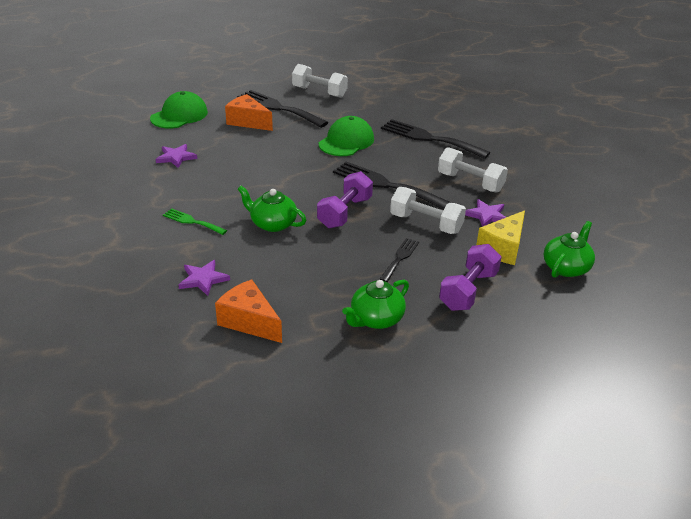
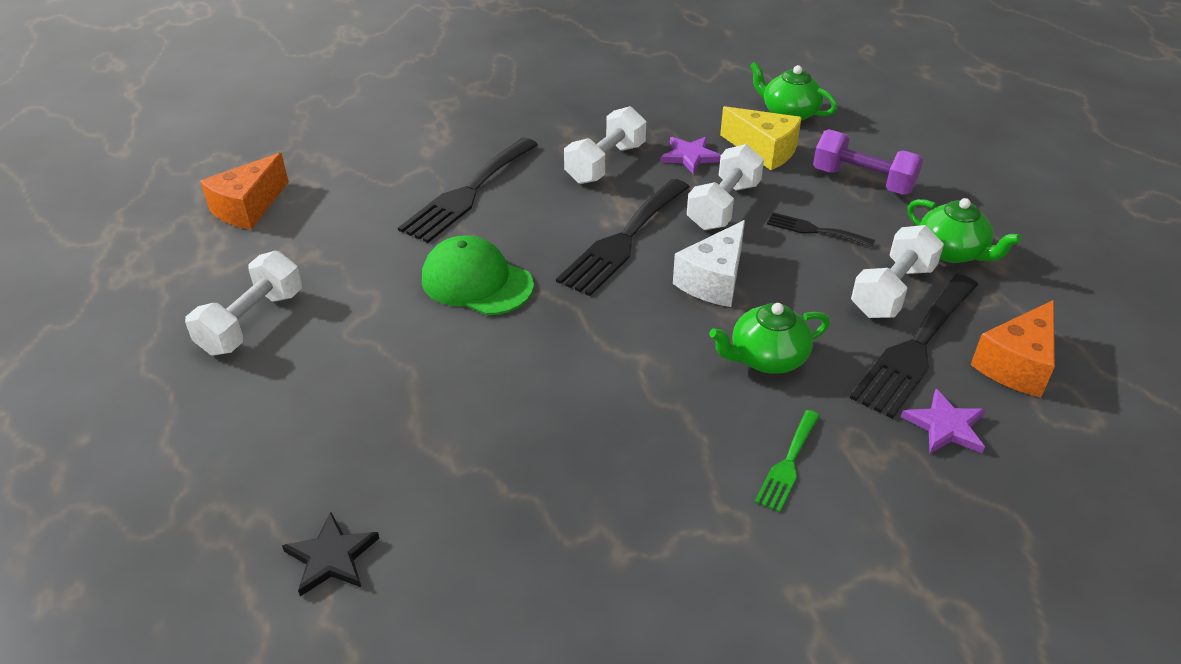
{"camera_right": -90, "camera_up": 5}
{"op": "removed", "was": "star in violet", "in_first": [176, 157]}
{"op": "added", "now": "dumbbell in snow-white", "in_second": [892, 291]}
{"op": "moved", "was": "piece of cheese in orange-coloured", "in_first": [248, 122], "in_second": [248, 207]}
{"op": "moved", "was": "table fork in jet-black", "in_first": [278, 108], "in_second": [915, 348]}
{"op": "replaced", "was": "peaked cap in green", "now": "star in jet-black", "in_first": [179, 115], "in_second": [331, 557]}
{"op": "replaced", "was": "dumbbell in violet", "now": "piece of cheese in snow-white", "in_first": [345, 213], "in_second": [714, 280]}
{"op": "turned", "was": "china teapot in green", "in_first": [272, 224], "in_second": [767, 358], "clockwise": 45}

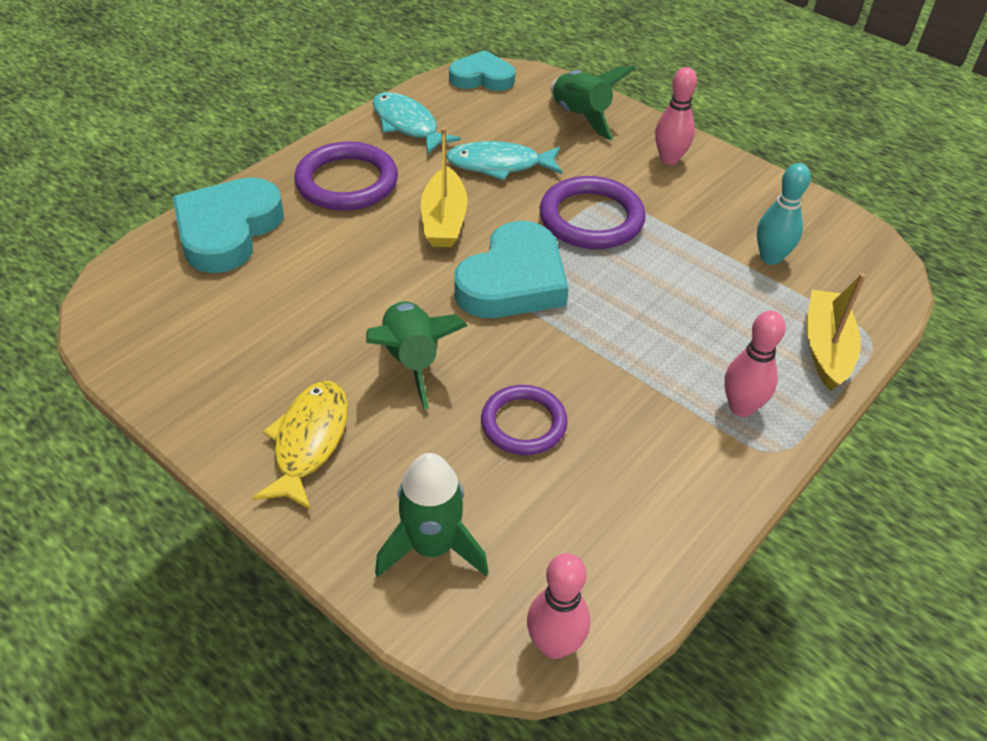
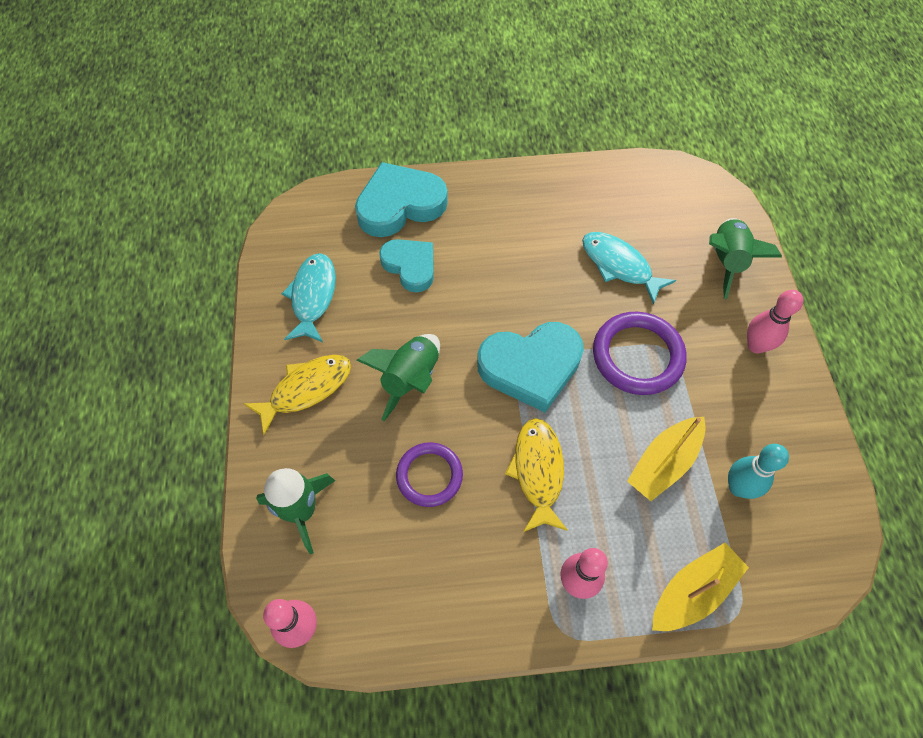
{"camera_right": 45, "camera_up": 15}
{"op": "removed", "was": "hoop in violet", "in_first": [347, 182]}
{"op": "added", "now": "toy fish in bright yellow", "in_second": [538, 471]}
{"op": "moved", "was": "toy fish in teal", "in_first": [407, 125], "in_second": [313, 296]}
{"op": "moved", "was": "boat in bright yellow", "in_first": [444, 220], "in_second": [663, 463]}
{"op": "moved", "was": "heart shape in teal", "in_first": [482, 78], "in_second": [410, 266]}

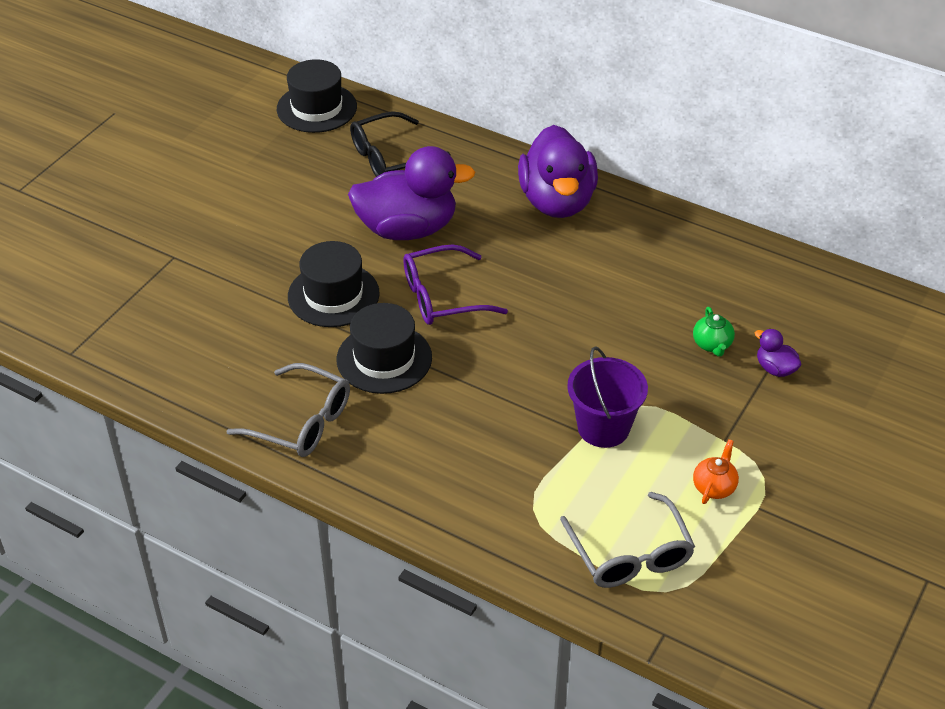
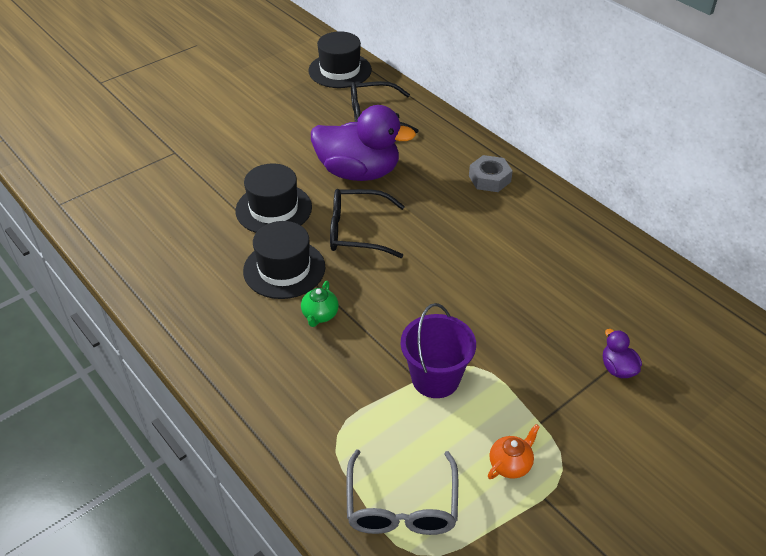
{"camera_right": 20, "camera_up": 0}
{"op": "removed", "was": "spectacles in grey", "in_first": [301, 422]}
{"op": "moved", "was": "china teapot in green", "in_first": [712, 345], "in_second": [320, 315]}
{"op": "replaced", "was": "duck in violet", "now": "nut in grey", "in_first": [557, 201], "in_second": [489, 179]}
{"op": "recoloured", "was": "spectacles in violet", "now": "spectacles in jet-black", "in_first": [442, 297], "in_second": [357, 231]}

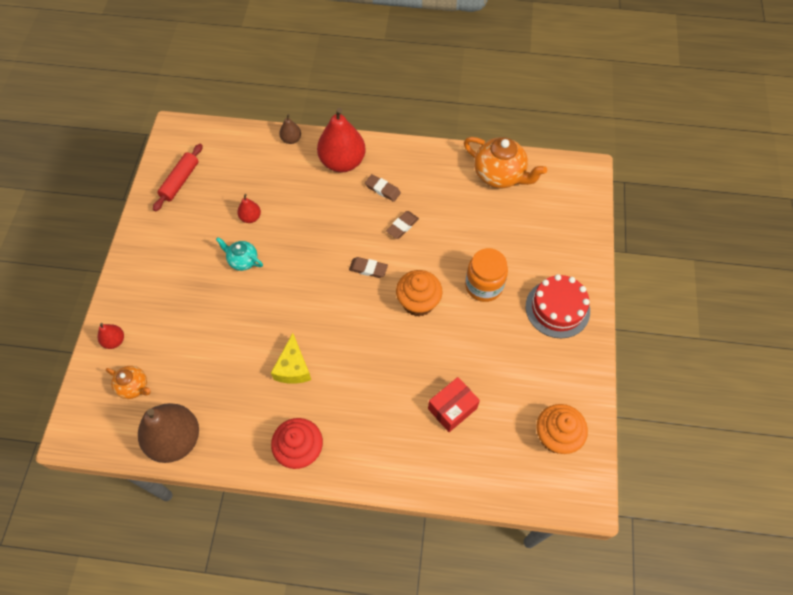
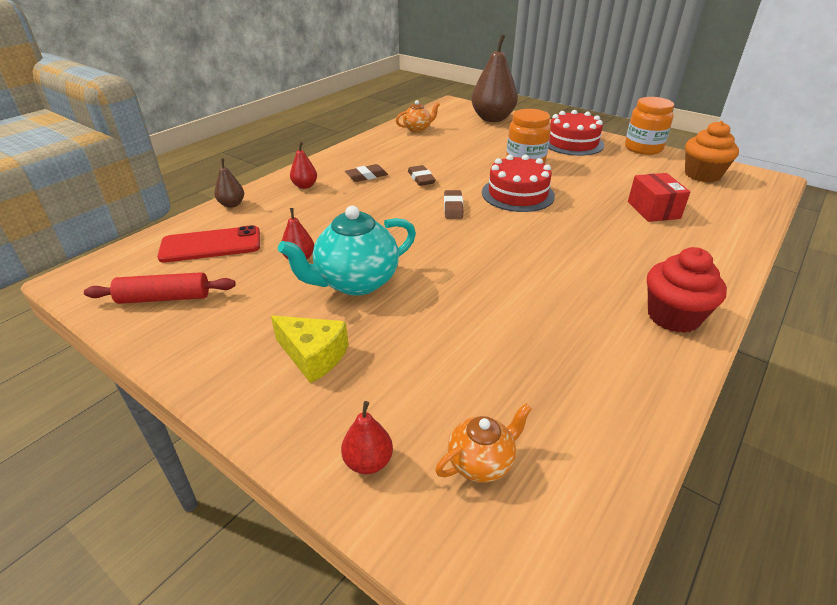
{"camera_right": -60, "camera_up": -25}
{"op": "added", "now": "phone in scarlet", "in_second": [211, 245]}
{"op": "added", "now": "jar in orange-coloured", "in_second": [643, 148]}
{"op": "moved", "was": "toy pear in russet", "in_first": [175, 439], "in_second": [492, 118]}
{"op": "moved", "was": "piece of cheese in bright yellow", "in_first": [293, 367], "in_second": [313, 356]}
{"op": "replaced", "was": "cupcake in orange-coloured", "now": "layer cake in scarlet", "in_first": [418, 302], "in_second": [517, 194]}
{"op": "turned", "was": "rolling pin in scarlet", "in_first": [180, 181], "in_second": [164, 298], "clockwise": -60}
{"op": "turned", "was": "eraser in russet", "in_first": [368, 269], "in_second": [453, 207], "clockwise": -45}
{"op": "resized", "was": "china teapot in teal", "in_first": [243, 261], "in_second": [356, 282], "ratio": 1.82}
{"op": "resized", "was": "toy pear in scarlet", "in_first": [342, 162], "in_second": [305, 186], "ratio": 0.46}
{"op": "resized", "was": "china teapot in orange-coloured", "in_first": [499, 175], "in_second": [417, 129], "ratio": 0.55}

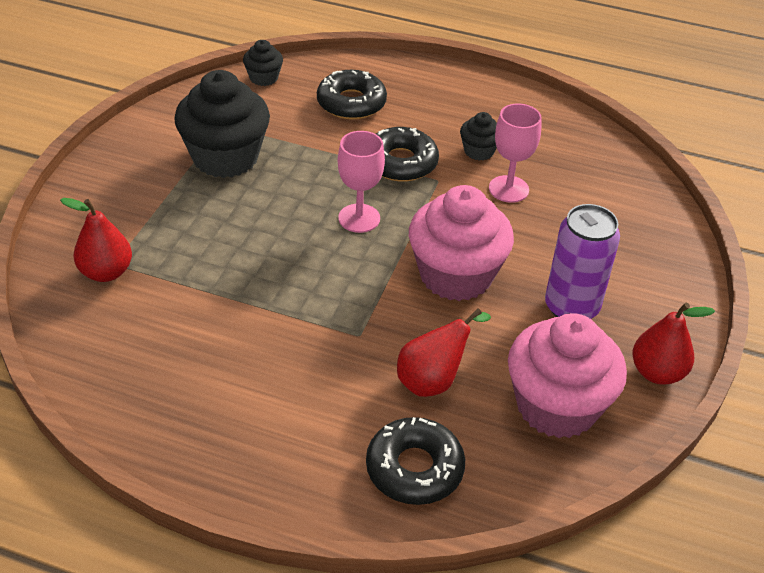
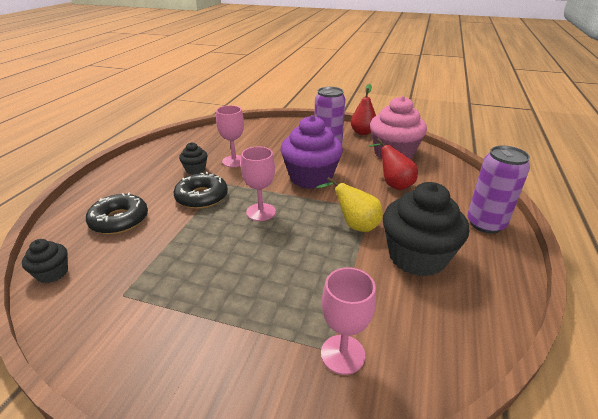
{"camera_right": -90, "camera_up": -10}
{"op": "removed", "was": "doughnut in jet-black", "in_first": [414, 469]}
{"op": "added", "now": "toy pear in bright yellow", "in_second": [354, 225]}
{"op": "added", "now": "can in violet", "in_second": [485, 224]}
{"op": "moved", "was": "cupcake in jet-black", "in_first": [225, 157], "in_second": [417, 257]}
{"op": "replaced", "was": "toy pear in scarlet", "now": "goblet in pink", "in_first": [106, 272], "in_second": [342, 354]}
{"op": "recoloured", "was": "cupcake in pink", "now": "cupcake in violet", "in_first": [456, 275], "in_second": [311, 178]}

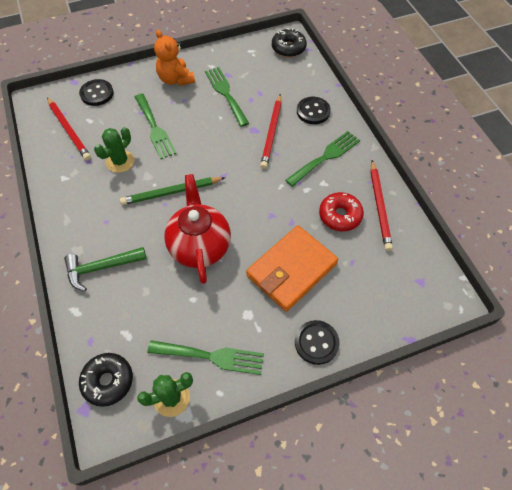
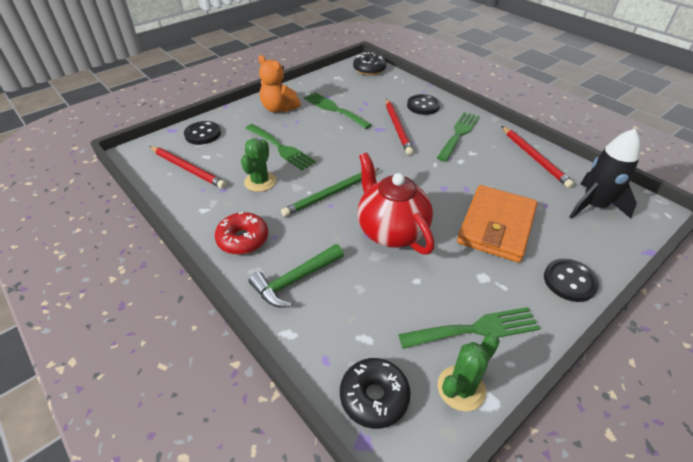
{"camera_right": -20, "camera_up": -15}
{"op": "added", "now": "spaceship in jet-black", "in_second": [594, 206]}
{"op": "moved", "was": "doughnut in scarlet", "in_first": [340, 215], "in_second": [243, 239]}

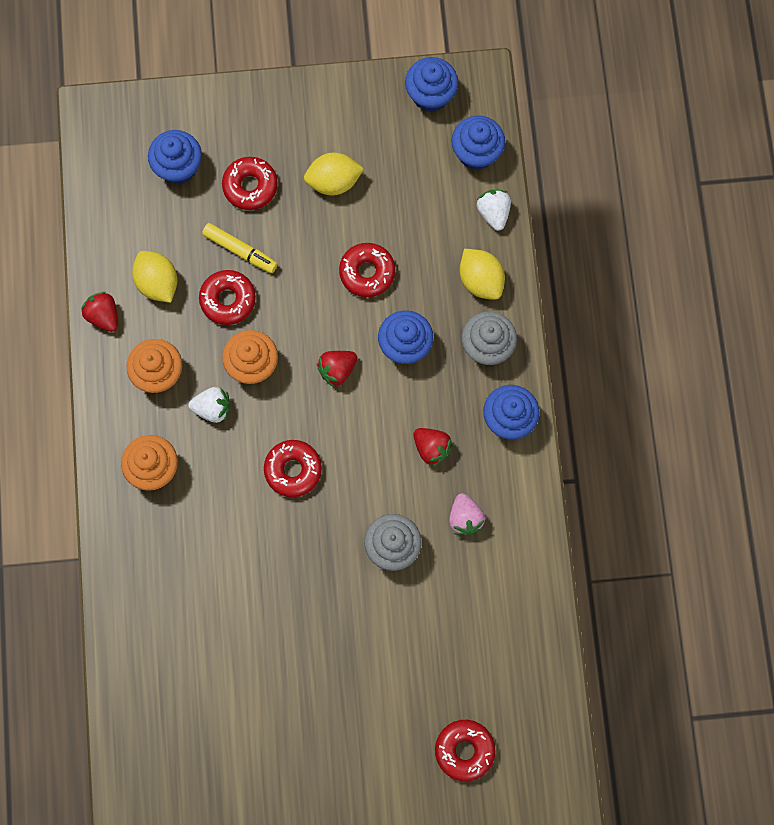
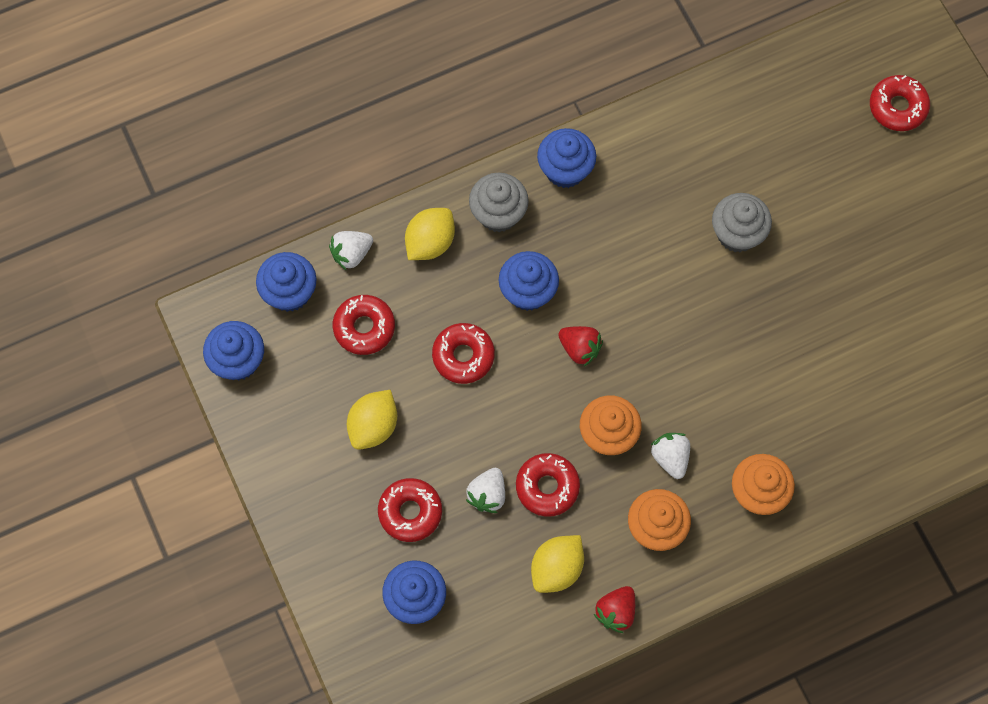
{"camera_right": -110, "camera_up": -5}
{"op": "removed", "was": "strawberry in scarlet", "in_first": [432, 448]}
{"op": "removed", "was": "strawberry in pink", "in_first": [465, 518]}
{"op": "moved", "was": "doughnut in scarlet", "in_first": [293, 470], "in_second": [364, 327]}
{"op": "replaced", "was": "marker pen in bright yellow", "now": "strawberry in snow-white", "in_first": [240, 250], "in_second": [487, 494]}
{"op": "turned", "was": "toy lemon in bright yellow", "in_first": [333, 181], "in_second": [373, 426], "clockwise": 60}

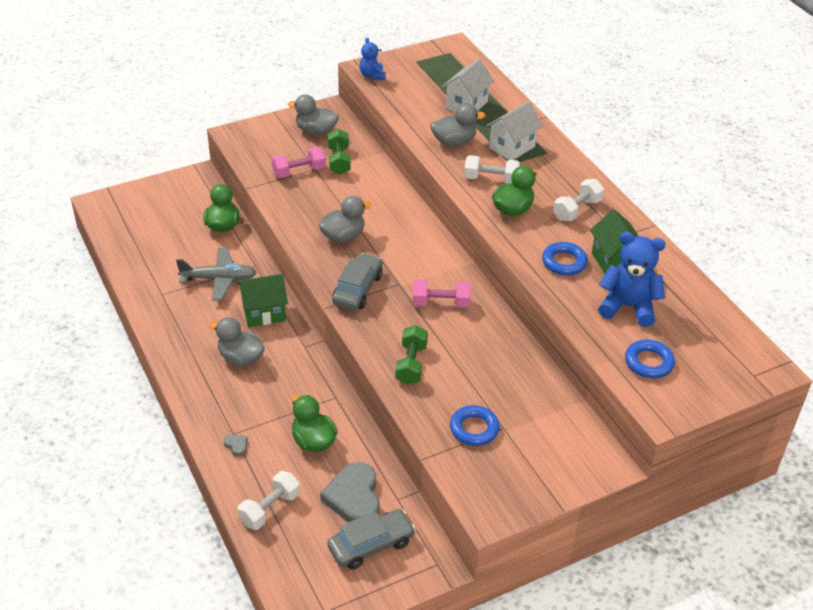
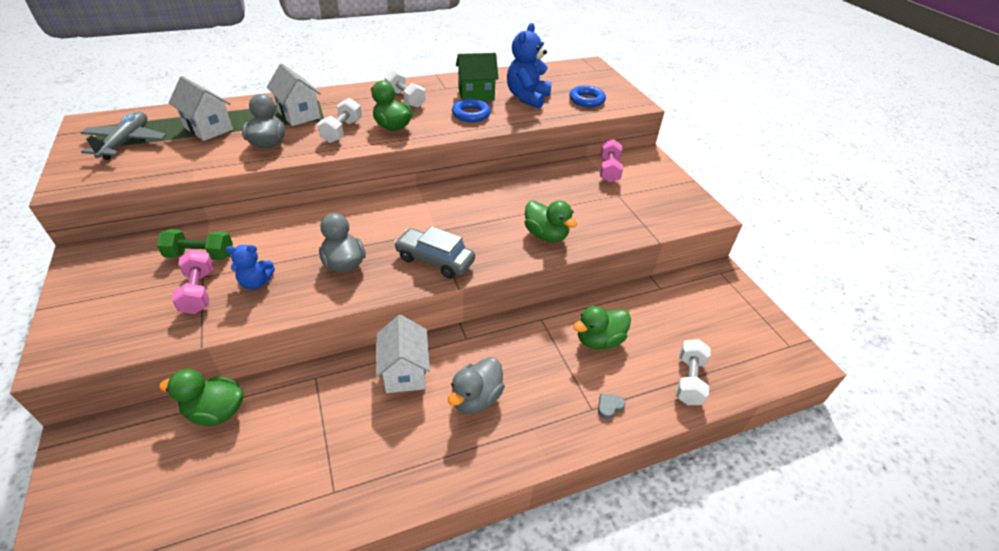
{"camera_right": -85, "camera_up": 0}
{"op": "removed", "was": "duck in grey", "in_first": [316, 131]}
{"op": "removed", "was": "heart shape in grey", "in_first": [354, 497]}
{"op": "removed", "was": "automobile in grey", "in_first": [371, 545]}
{"op": "removed", "was": "hoop in royal blue", "in_first": [474, 429]}
{"op": "moved", "was": "aeroplane in grey", "in_first": [219, 279], "in_second": [126, 142]}
{"op": "moved", "was": "stuffed bear in royal blue", "in_first": [372, 76], "in_second": [256, 282]}
{"op": "moved", "was": "dumbbell in pink", "in_first": [441, 303], "in_second": [609, 170]}
{"op": "replaced", "was": "dumbbell in green", "now": "duck in green", "in_first": [411, 364], "in_second": [546, 235]}
{"op": "recoloured", "was": "cottage in green", "now": "cottage in snow-white", "in_first": [264, 313], "in_second": [405, 372]}
{"op": "turned", "was": "dumbbell in snow-white", "in_first": [270, 509], "in_second": [688, 380], "clockwise": 60}

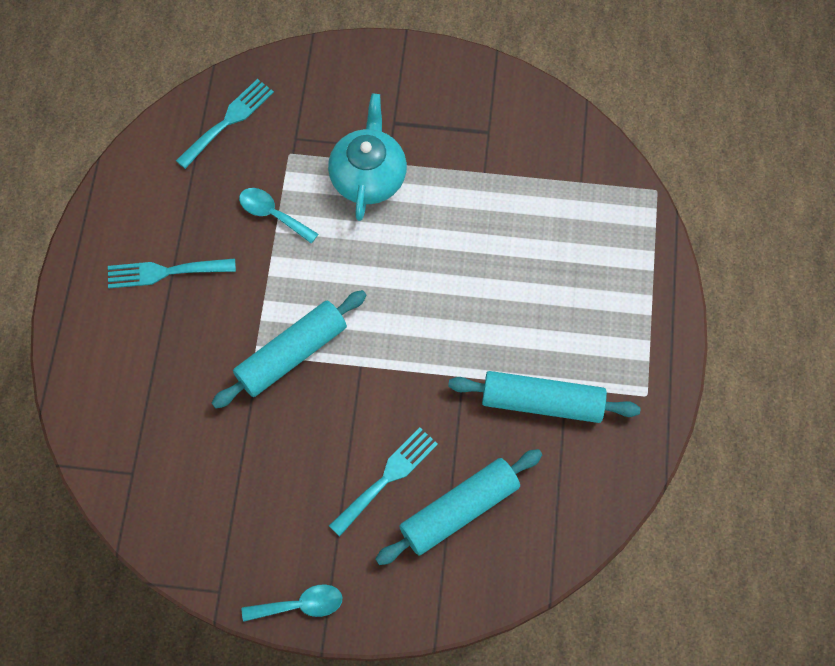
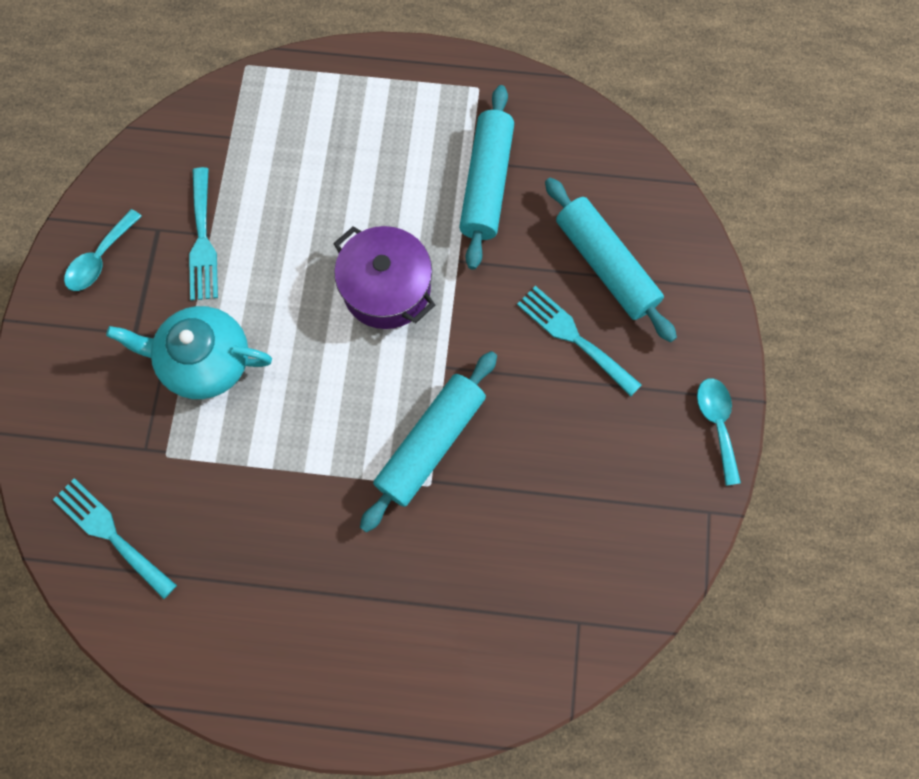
{"camera_right": -90, "camera_up": 5}
{"op": "added", "now": "cooking pot in violet", "in_second": [387, 289]}
{"op": "moved", "was": "table fork in teal", "in_first": [164, 272], "in_second": [203, 240]}
{"op": "moved", "was": "tablespoon in teal", "in_first": [272, 214], "in_second": [100, 259]}
{"op": "turned", "was": "rolling pin in teal", "in_first": [291, 354], "in_second": [430, 443], "clockwise": 75}

